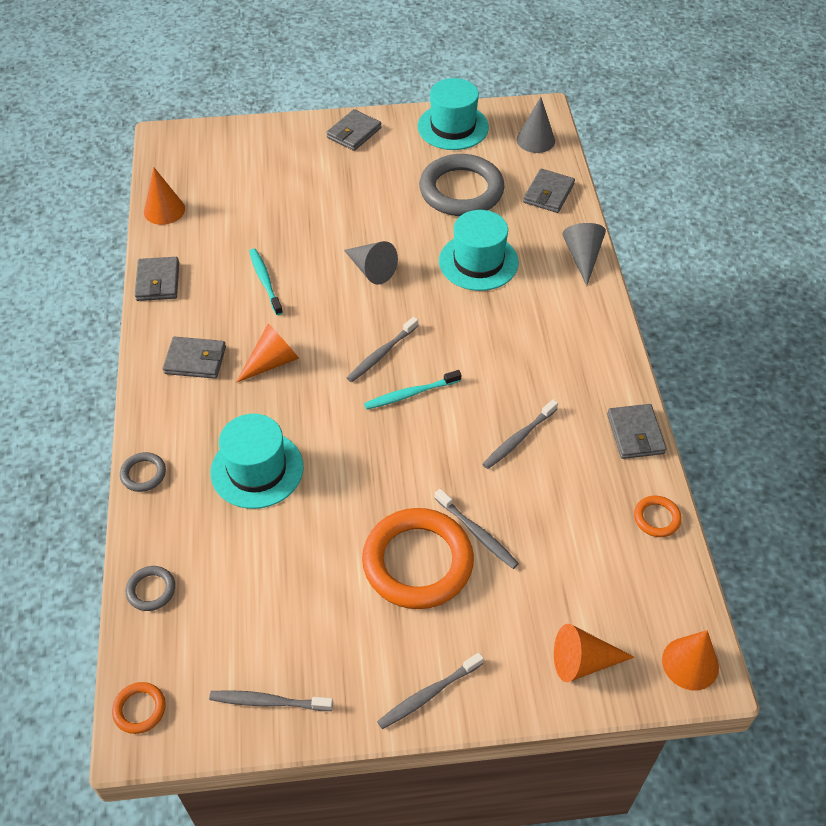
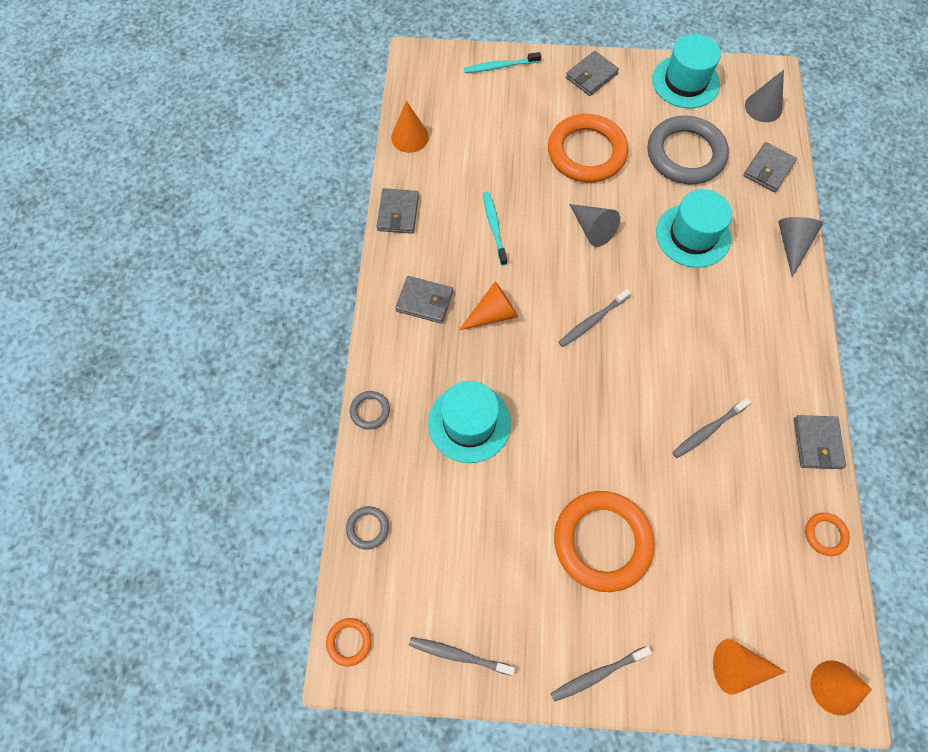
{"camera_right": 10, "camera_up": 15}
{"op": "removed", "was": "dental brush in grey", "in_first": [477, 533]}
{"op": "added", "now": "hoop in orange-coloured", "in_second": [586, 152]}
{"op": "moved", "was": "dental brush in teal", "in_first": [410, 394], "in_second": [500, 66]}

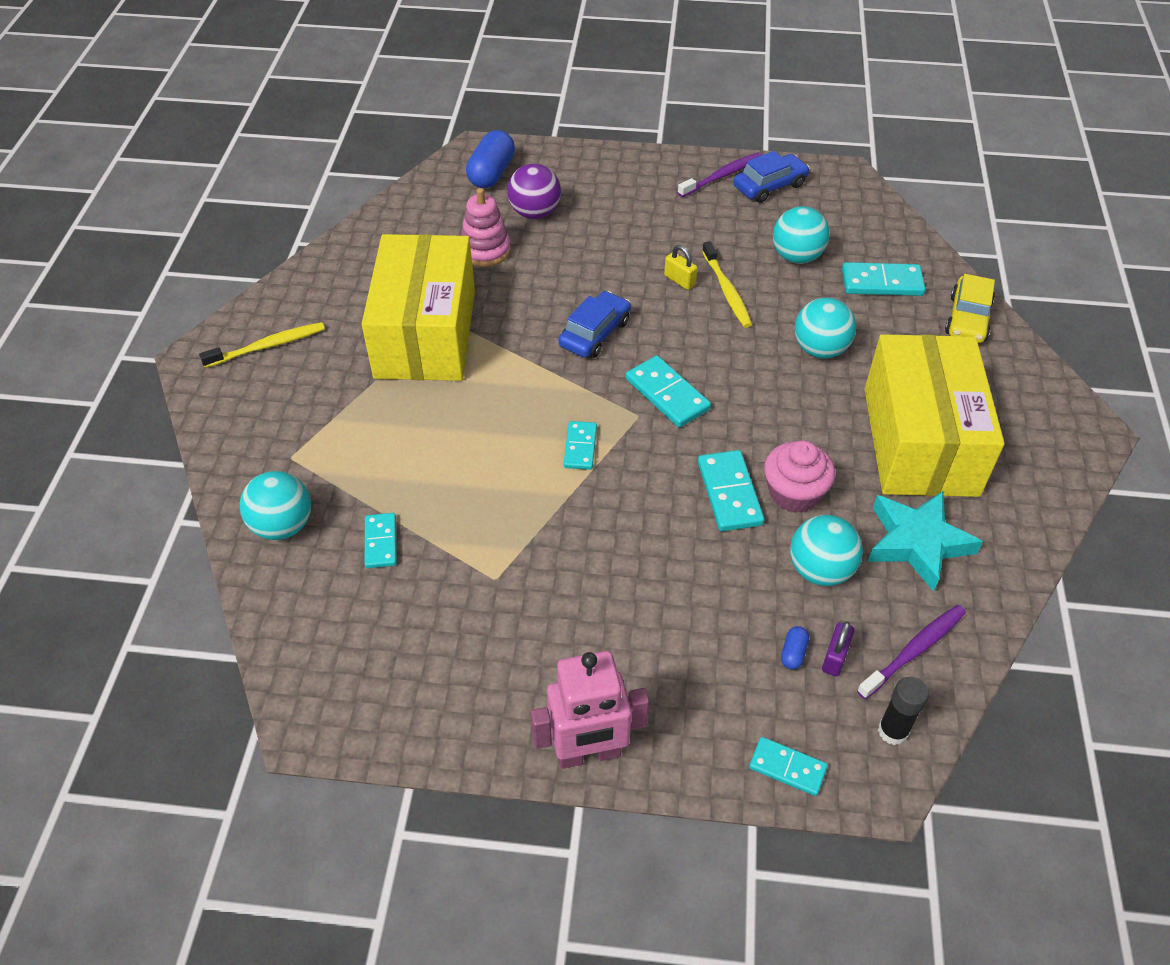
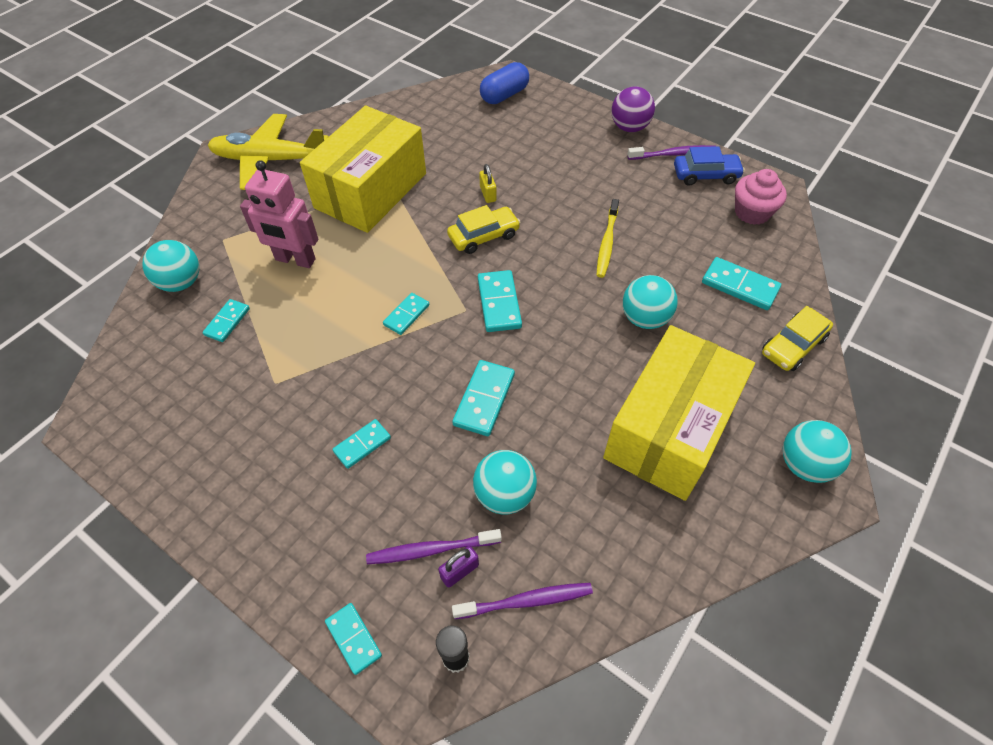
{"camera_right": 30, "camera_up": 5}
{"op": "removed", "was": "stacking toy in pink", "in_first": [485, 250]}
{"op": "removed", "was": "star in teal", "in_first": [917, 543]}
{"op": "added", "now": "domino tile in teal", "in_second": [362, 445]}
{"op": "moved", "was": "sphere in violet", "in_first": [535, 213], "in_second": [629, 127]}
{"op": "moved", "was": "robot figure in pink", "in_first": [588, 754], "in_second": [295, 260]}
{"op": "moved", "was": "small lock in bright yellow", "in_first": [679, 280], "in_second": [488, 194]}
{"op": "moved", "was": "cupcake in pink", "in_first": [794, 493], "in_second": [752, 212]}
{"op": "moved", "was": "sphere in teal", "in_first": [796, 256], "in_second": [804, 464]}
{"op": "replaced", "was": "dental brush in bright yellow", "now": "aeroplane in bright yellow", "in_first": [268, 346], "in_second": [269, 160]}
{"op": "replaced", "was": "capsule in royal blue", "now": "dental brush in violet", "in_first": [793, 653], "in_second": [431, 549]}
{"op": "recoloured", "was": "automobile in royal blue", "now": "automobile in bright yellow", "in_first": [595, 333], "in_second": [483, 236]}

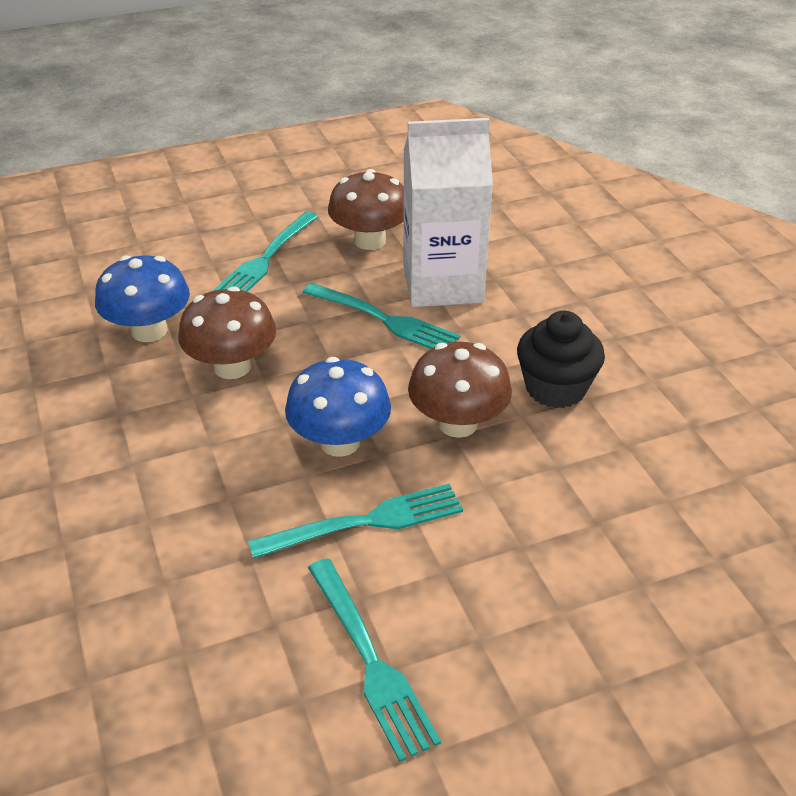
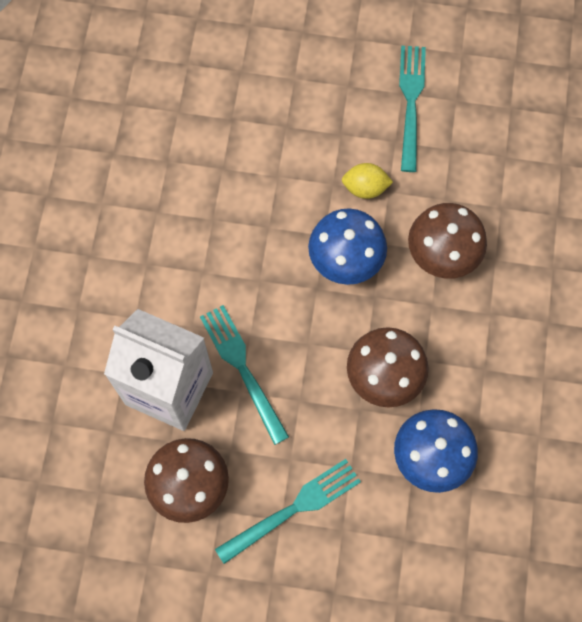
{"camera_right": -150, "camera_up": 30}
{"op": "removed", "was": "cupcake in jet-black", "in_first": [555, 388]}
{"op": "moved", "was": "fungus in russet", "in_first": [458, 423], "in_second": [442, 254]}
{"op": "replaced", "was": "table fork in teal", "now": "toy lemon in bright yellow", "in_first": [365, 522], "in_second": [365, 188]}

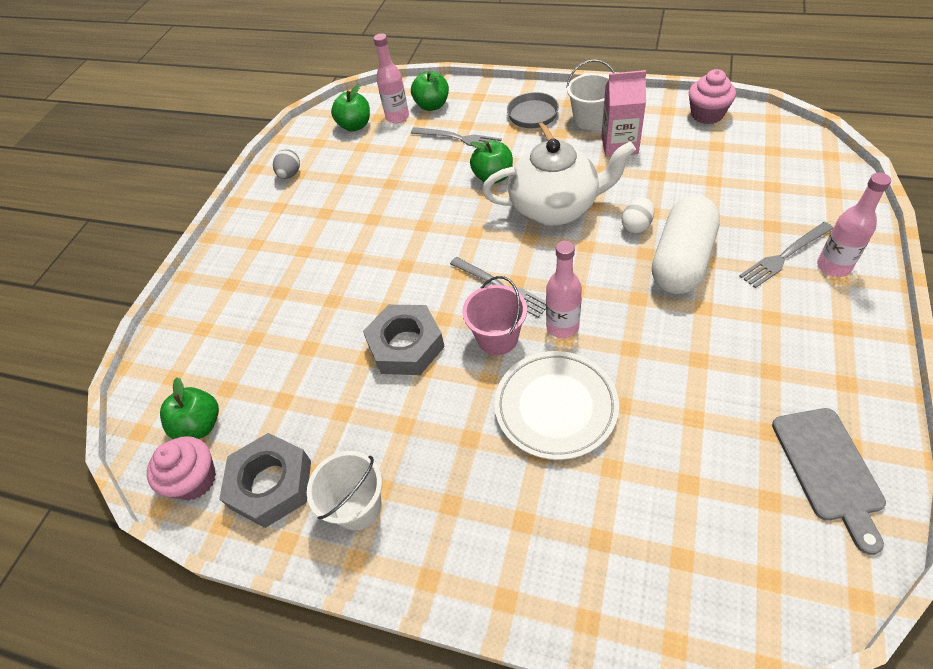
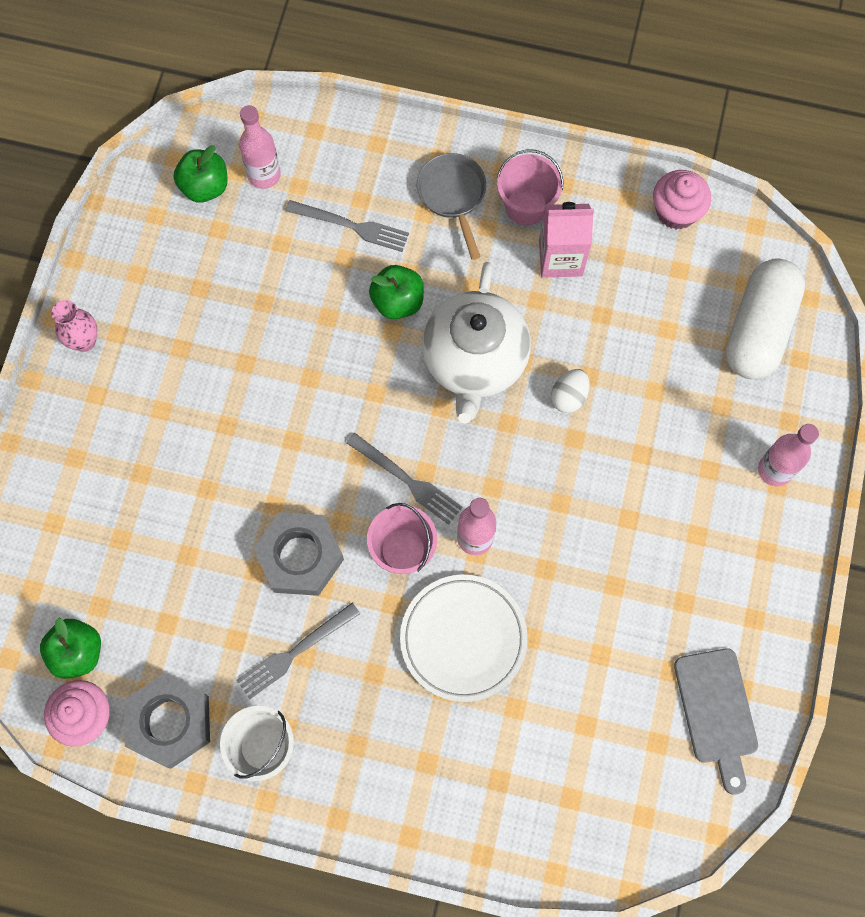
{"camera_right": -10, "camera_up": 20}
{"op": "removed", "was": "egg in grey", "in_first": [290, 174]}
{"op": "removed", "was": "apple fruit in green", "in_first": [432, 105]}
{"op": "added", "now": "vase in pink", "in_second": [84, 341]}
{"op": "moved", "was": "capsule in snow-white", "in_first": [681, 260], "in_second": [758, 329]}
{"op": "moved", "was": "table fork in grey", "in_first": [784, 256], "in_second": [295, 652]}
{"op": "recoloured", "was": "sand bucket in snow-white", "now": "sand bucket in pink", "in_first": [589, 119], "in_second": [526, 206]}
{"op": "turned", "was": "china teapot in snow-white", "in_first": [555, 208], "in_second": [474, 361], "clockwise": 105}

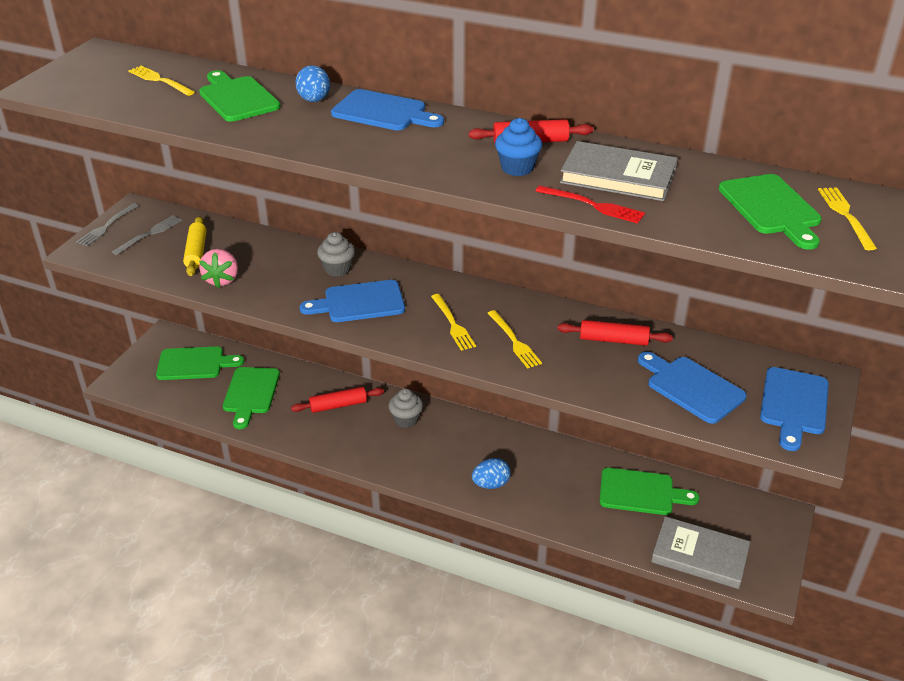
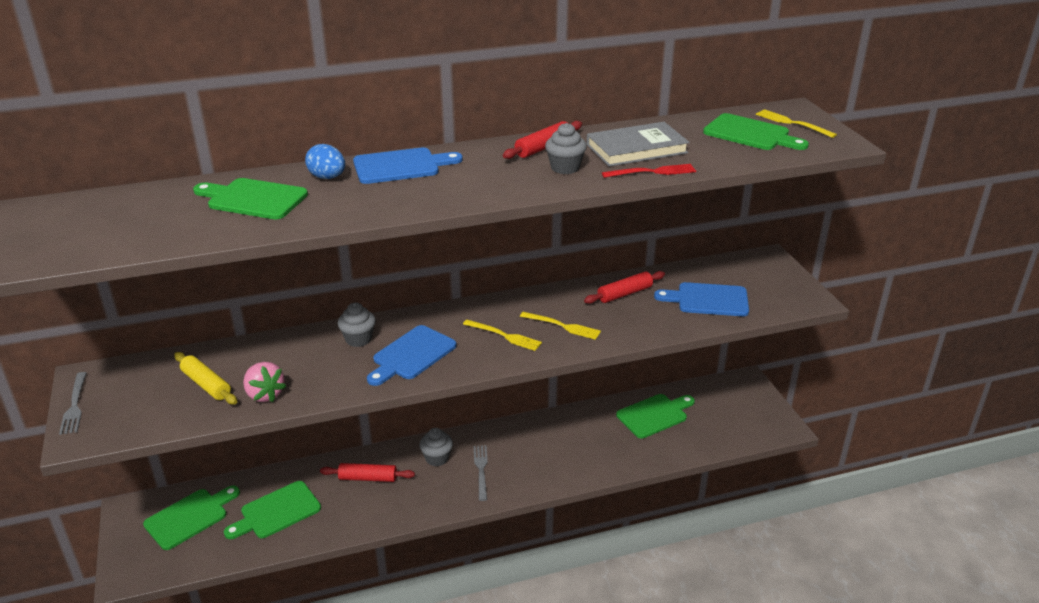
{"camera_right": -40, "camera_up": -5}
{"op": "removed", "was": "table fork in bright yellow", "in_first": [159, 80]}
{"op": "removed", "was": "egg in royal blue", "in_first": [491, 484]}
{"op": "removed", "was": "hardback in grey", "in_first": [699, 555]}
{"op": "removed", "was": "cutting board in royal blue", "in_first": [793, 404]}
{"op": "moved", "was": "table fork in grey", "in_first": [150, 234], "in_second": [481, 469]}
{"op": "recoloured", "was": "cupcake in royal blue", "now": "cupcake in grey", "in_first": [517, 168], "in_second": [565, 168]}
{"op": "turned", "was": "cutting board in green", "in_first": [250, 393], "in_second": [277, 511], "clockwise": 90}
{"op": "turned", "was": "rolling pin in scarlet", "in_first": [338, 405], "in_second": [368, 478], "clockwise": 60}

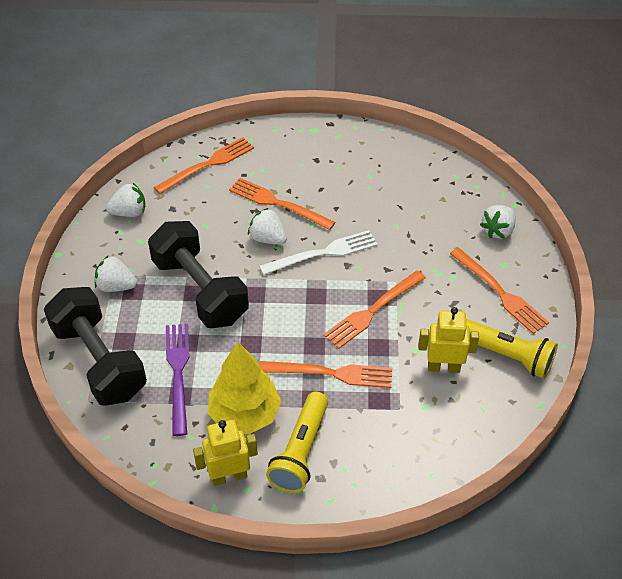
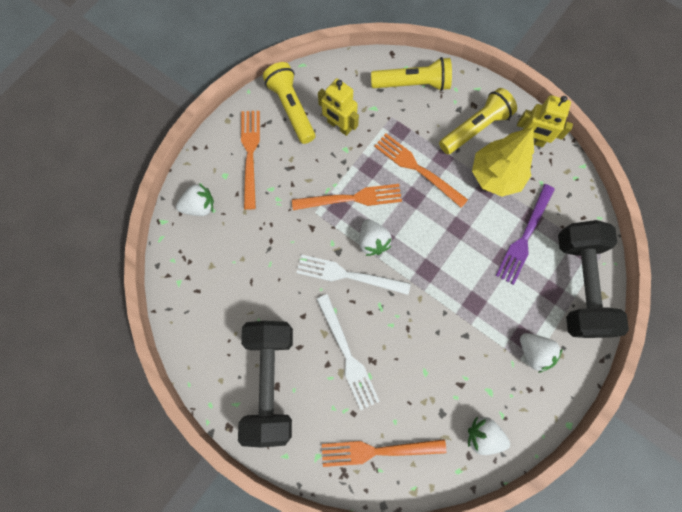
{"camera_right": -145, "camera_up": 25}
{"op": "added", "now": "pocket torch in bright yellow", "in_second": [412, 84]}
{"op": "moved", "was": "dumbbell in jet-black", "in_first": [200, 290], "in_second": [270, 381]}
{"op": "moved", "was": "strawberry in snow-white", "in_first": [268, 238], "in_second": [372, 241]}
{"op": "recoloured", "was": "table fork in orange-coloured", "now": "table fork in snow-white", "in_first": [277, 203], "in_second": [348, 356]}

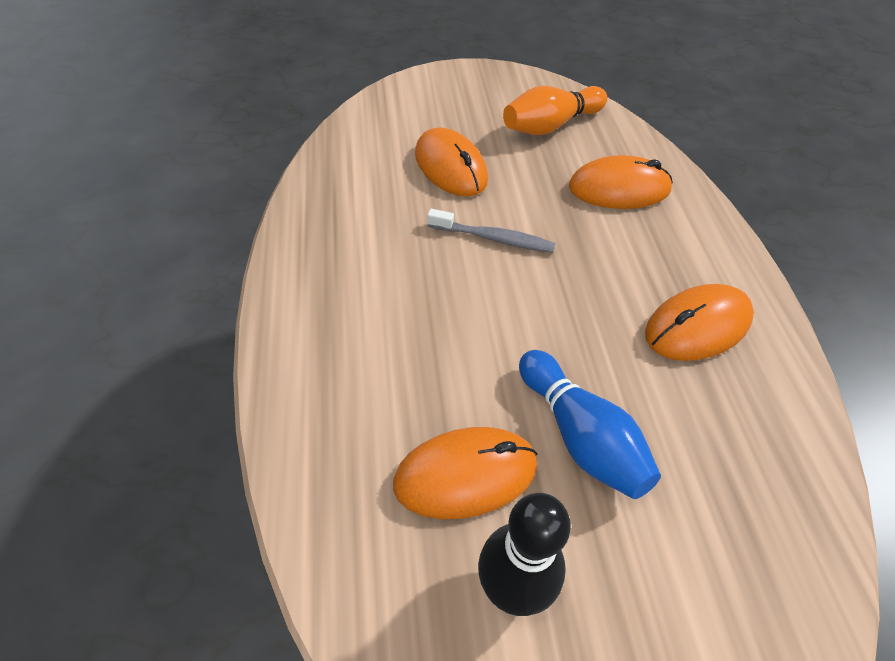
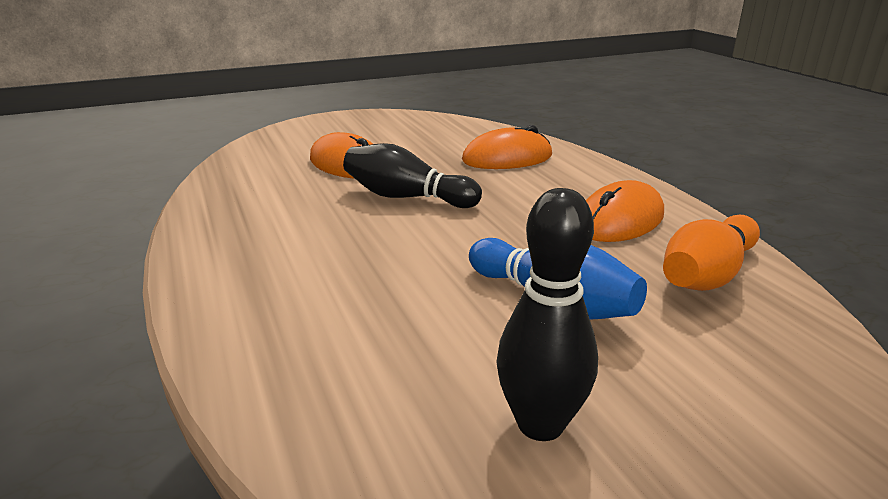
{"camera_right": -15, "camera_up": -25}
{"op": "removed", "was": "mouse in orange-coloured", "in_first": [465, 474]}
{"op": "moved", "was": "tenpin in orange-coloured", "in_first": [550, 125], "in_second": [707, 275]}
{"op": "replaced", "was": "dental brush in grey", "now": "tenpin in jet-black", "in_first": [494, 238], "in_second": [407, 197]}

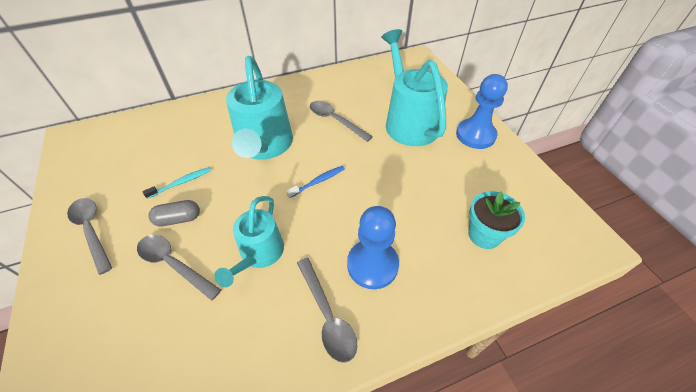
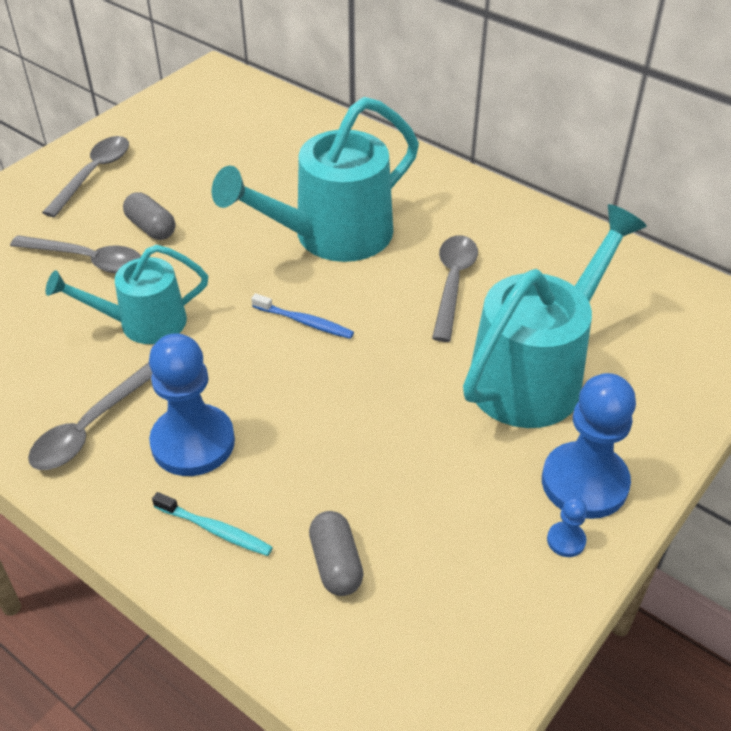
{"camera_right": 60, "camera_up": -5}
{"op": "added", "now": "chess pawn in royal blue", "in_second": [566, 540]}
{"op": "moved", "was": "dental brush in teal", "in_first": [181, 183], "in_second": [215, 530]}
{"op": "replaced", "was": "plant pot in teal", "now": "capsule in grey", "in_first": [484, 235], "in_second": [336, 564]}
{"op": "turned", "was": "tablespoon in grey", "in_first": [174, 264], "in_second": [87, 260], "clockwise": 105}

